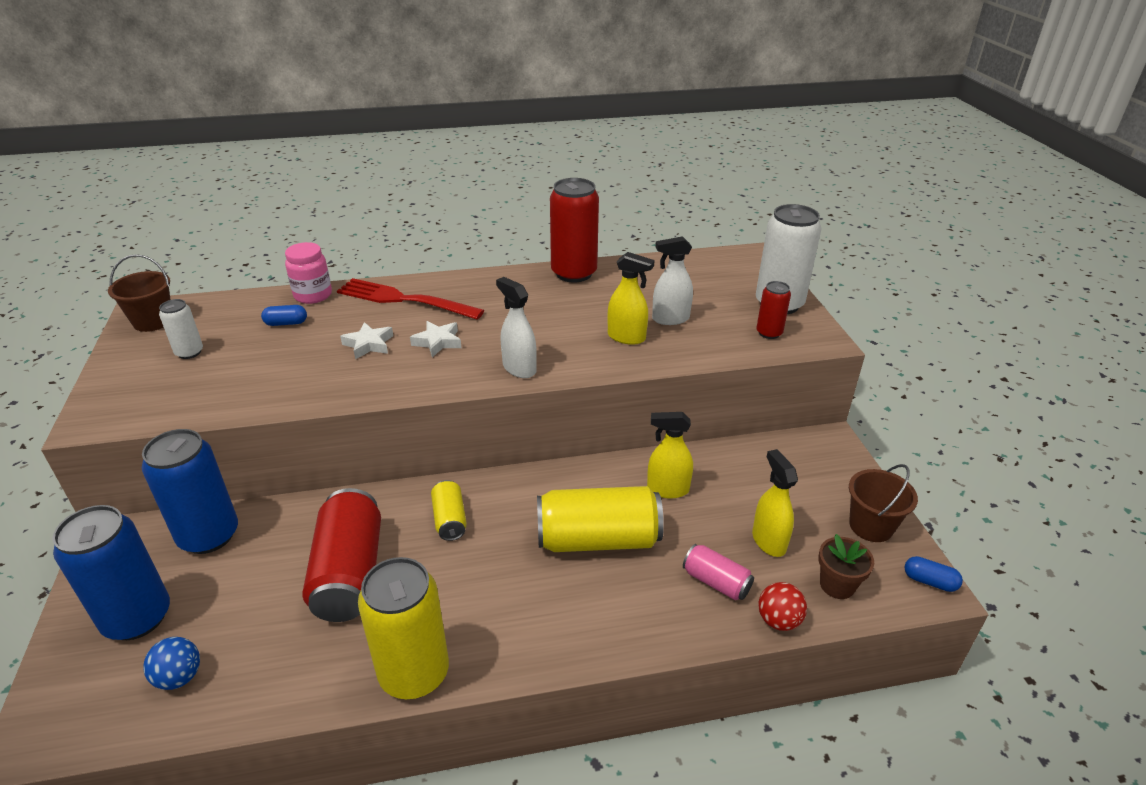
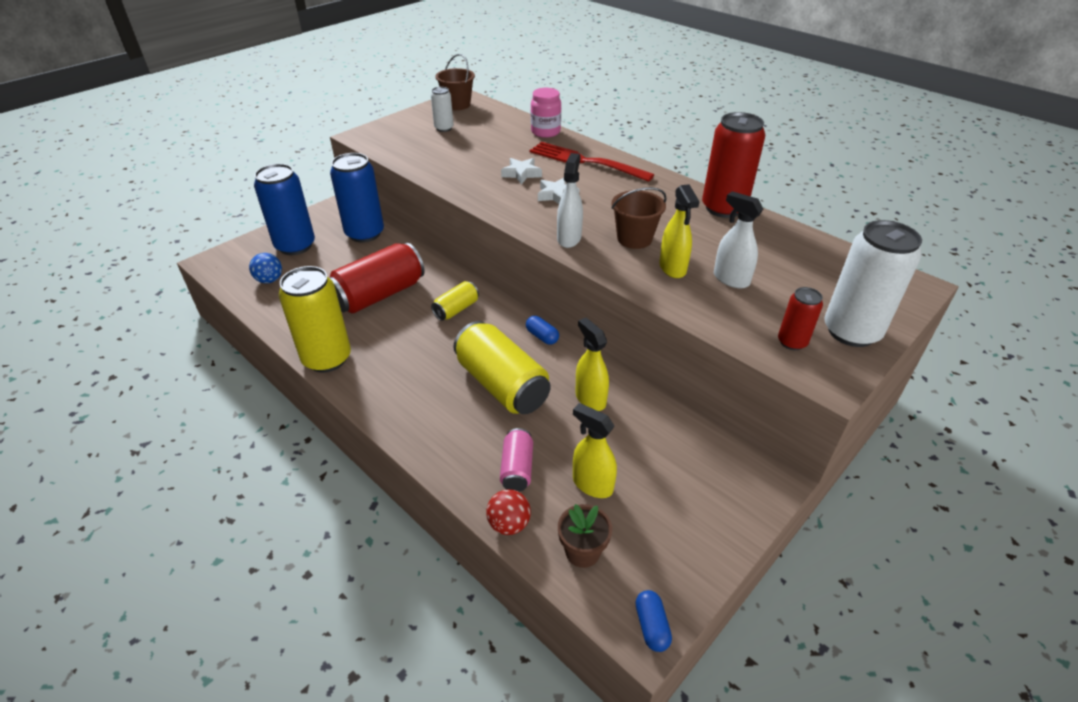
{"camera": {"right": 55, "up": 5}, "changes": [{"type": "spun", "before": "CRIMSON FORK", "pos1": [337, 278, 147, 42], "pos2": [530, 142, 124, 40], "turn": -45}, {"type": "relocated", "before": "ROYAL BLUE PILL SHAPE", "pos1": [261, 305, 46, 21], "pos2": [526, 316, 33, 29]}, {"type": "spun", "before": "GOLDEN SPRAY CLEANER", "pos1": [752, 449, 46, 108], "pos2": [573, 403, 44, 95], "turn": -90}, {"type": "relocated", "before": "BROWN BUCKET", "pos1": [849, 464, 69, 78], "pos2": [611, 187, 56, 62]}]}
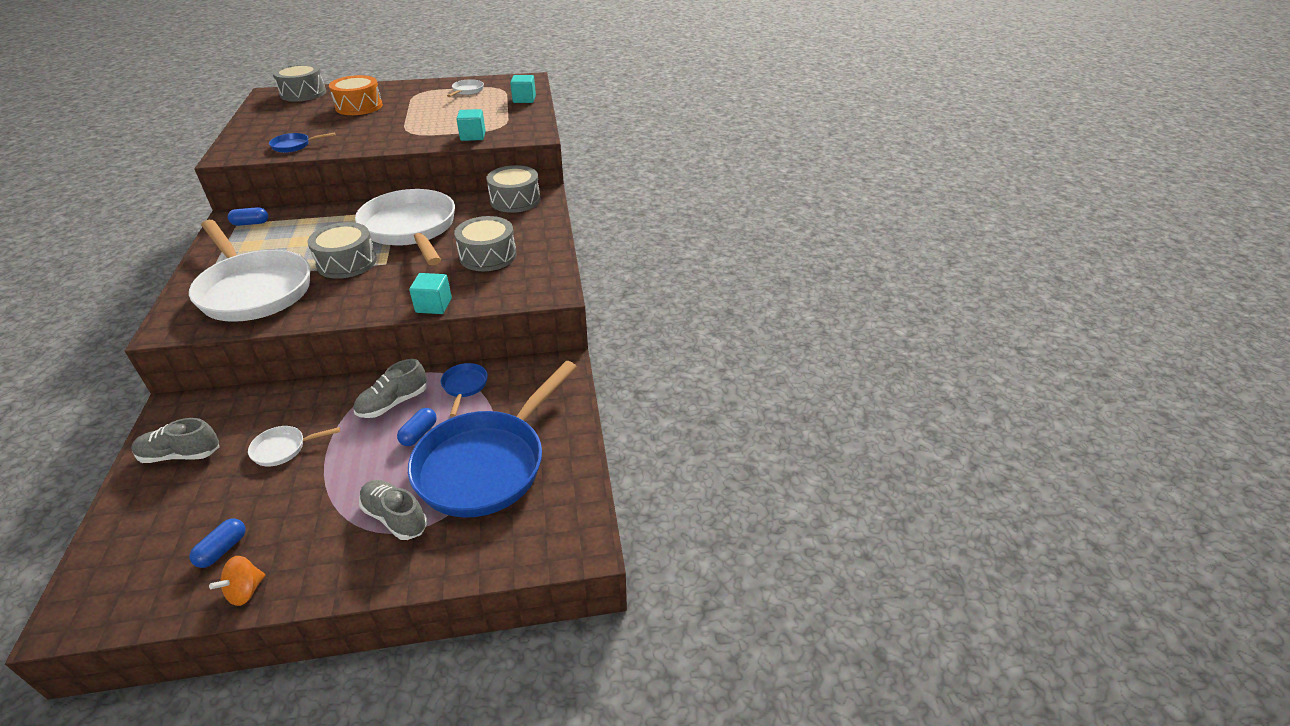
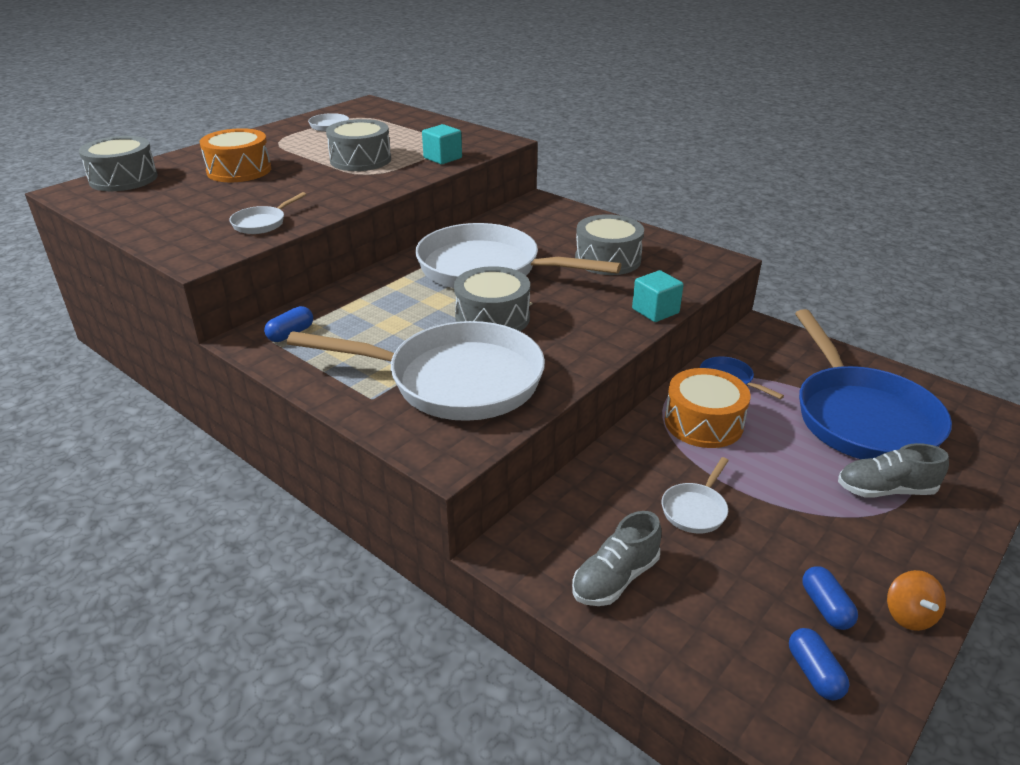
{"camera": {"right": -40, "up": -5}, "changes": [{"type": "missing", "before": "TEAL SOLID CUBE", "pos1": [510, 75, 26, 28]}, {"type": "colour", "before": "ROYAL BLUE PAN", "after": "WHITE PAN", "pos1": [269, 133, 66, 20], "pos2": [229, 192, 78, 42]}, {"type": "relocated", "before": "ASH-GREY DRUM", "pos1": [486, 165, 55, 48], "pos2": [326, 119, 65, 52]}, {"type": "exchanged", "before": "ASH-GREY LACE-UP SHOE", "after": "ORANGE-COLOURED DRUM", "pos1": [354, 359, 73, 59], "pos2": [665, 368, 86, 80]}, {"type": "relocated", "before": "ROYAL BLUE PILL SHAPE", "pos1": [397, 408, 40, 38], "pos2": [789, 628, 60, 72]}]}
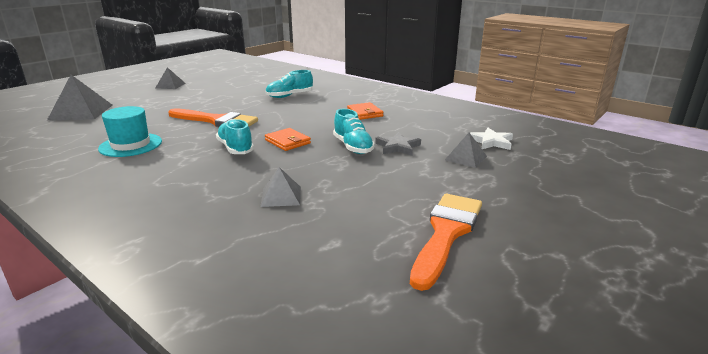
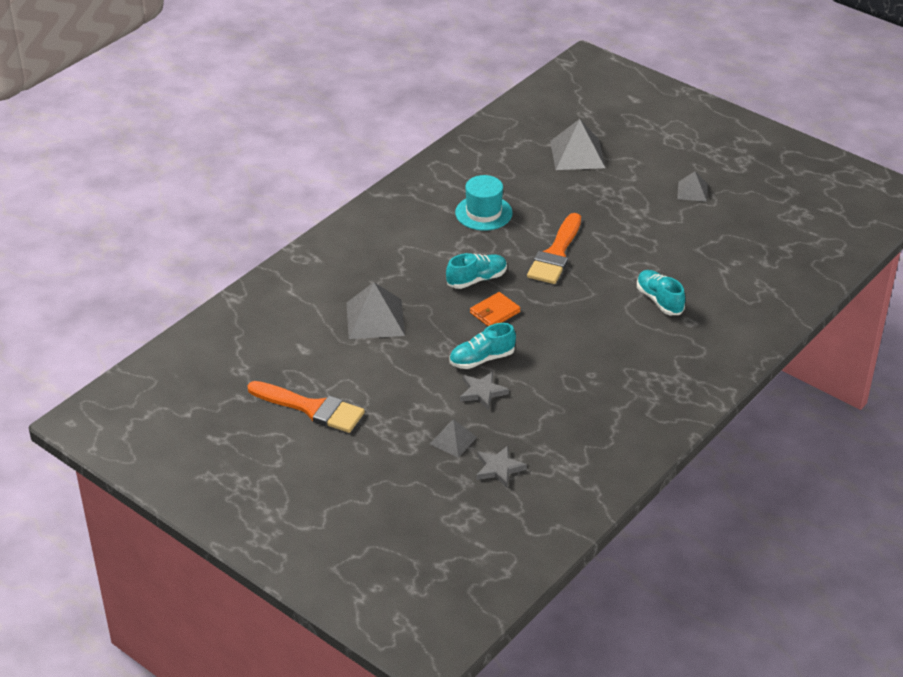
{"camera": {"right": 90, "up": 15}, "changes": [{"type": "missing", "before": "ORANGE-COLOURED BILLFOLD", "pos1": [347, 102, 37, 18]}, {"type": "colour", "before": "WHITE STAR SHAPE", "after": "ASH-GREY STAR SHAPE", "pos1": [470, 128, 43, 22], "pos2": [476, 446, 51, 41]}, {"type": "size", "before": "ASH-GREY PYRAMID SHAPE", "pos1": [260, 167, 41, 40], "pos2": [347, 282, 58, 57], "scale": 1.74}]}
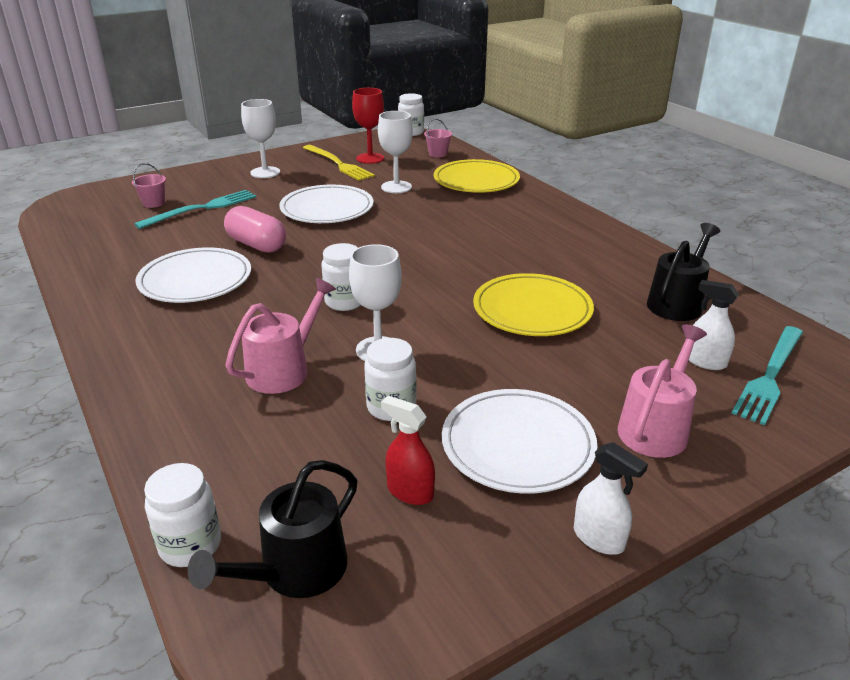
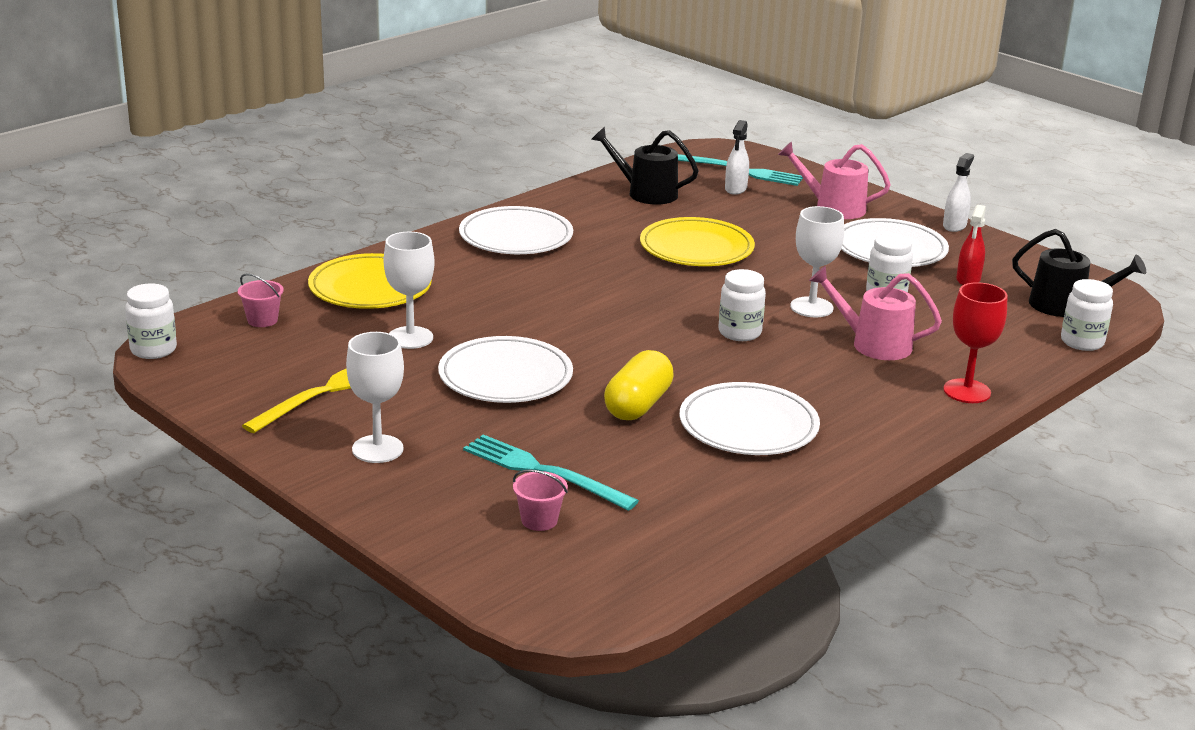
{"camera": {"right": -105, "up": -5}, "changes": [{"type": "relocated", "before": "CRIMSON GOBLET", "pos1": [352, 88, 32, 76], "pos2": [943, 282, 64, 121]}, {"type": "colour", "before": "ROSY PILL SHAPE", "after": "GOLDEN PILL SHAPE", "pos1": [224, 206, 62, 47], "pos2": [604, 350, 70, 70]}, {"type": "appeared", "after": "WHITE DINNER PLATE", "pos2": [459, 206, 114, 48]}]}
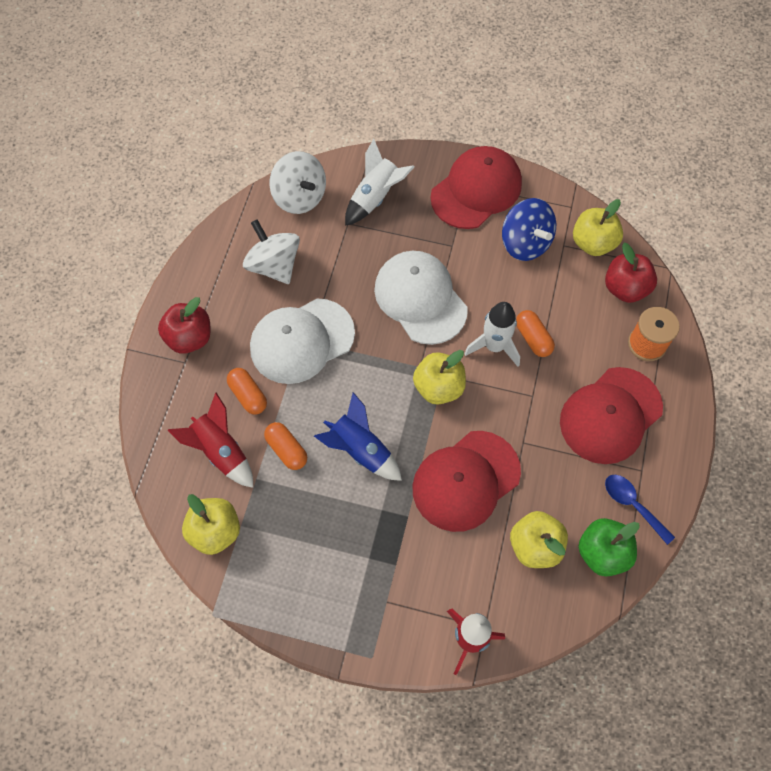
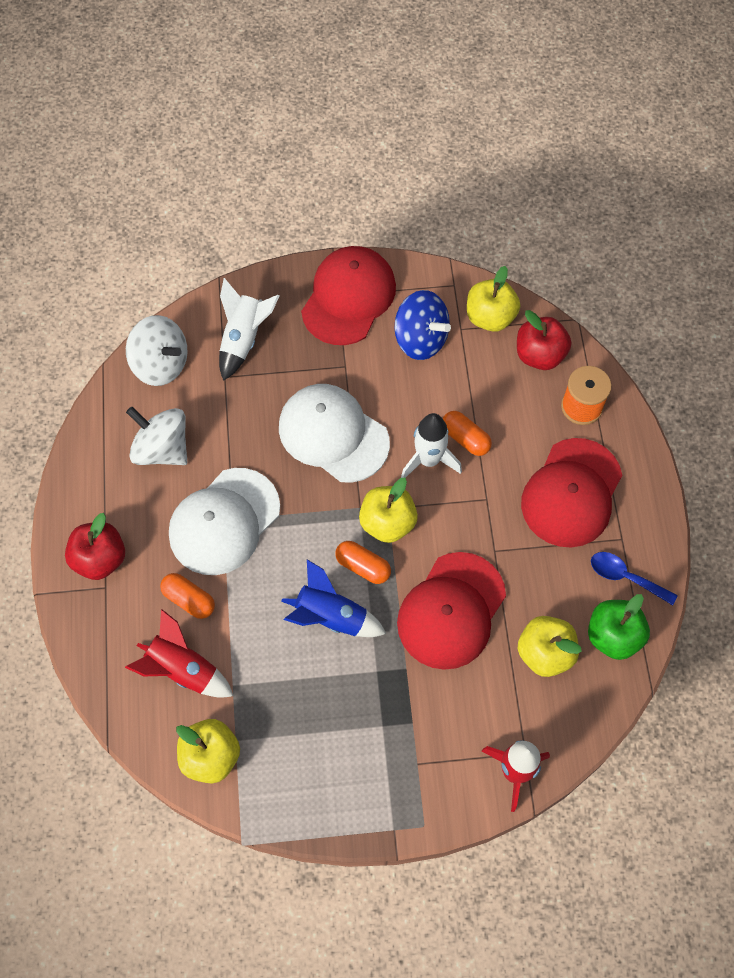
{"camera": {"right": -20, "up": 0}, "changes": [{"type": "relocated", "before": "ORANGE-COLOURED PILL SHAPE", "pos1": [264, 422, 43, 48], "pos2": [335, 541, 56, 43]}]}
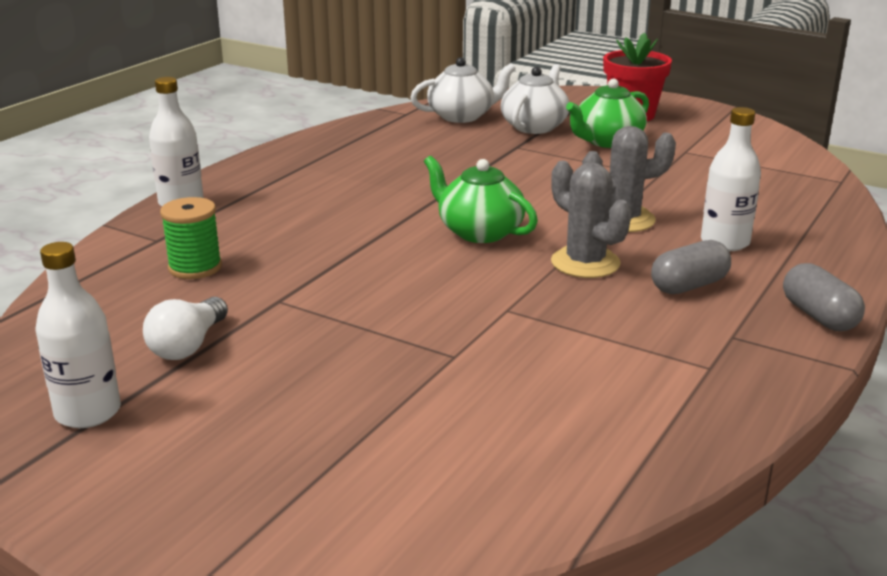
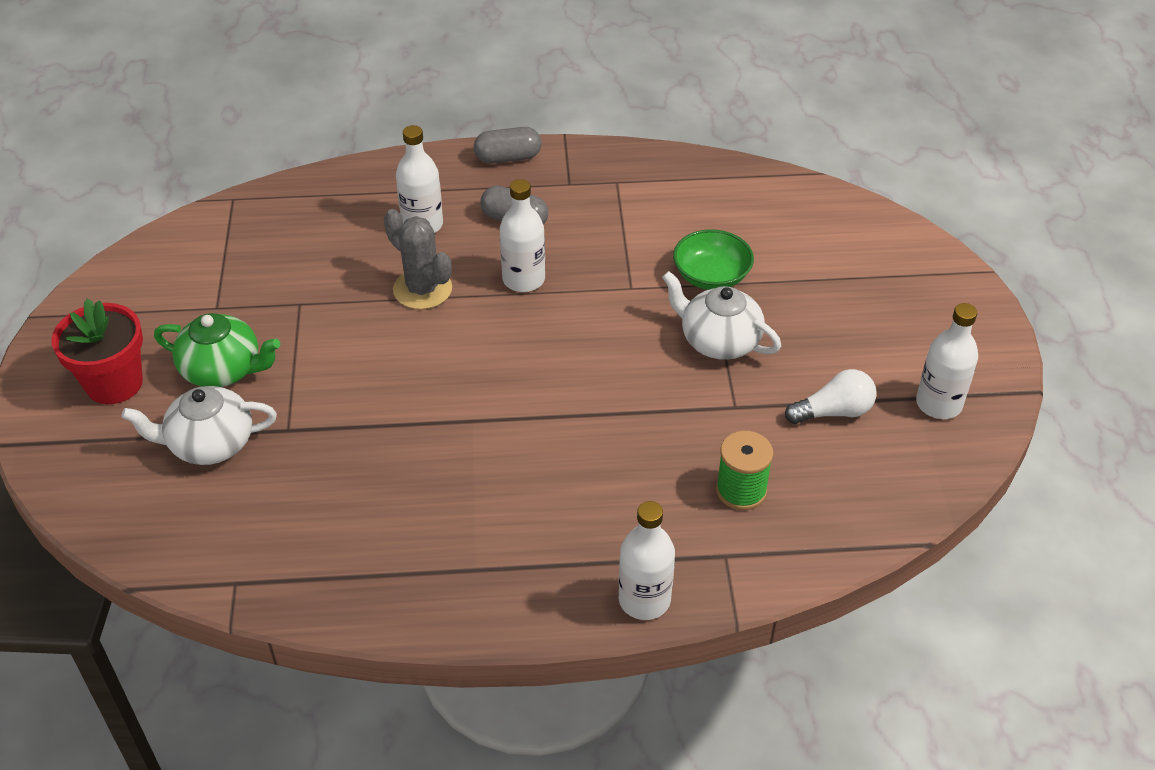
{"camera": {"right": -125, "up": 20}, "changes": [{"type": "relocated", "before": "WHITE TEAPOT", "pos1": [410, 57, 106, 66], "pos2": [662, 271, 119, 89]}, {"type": "missing", "before": "GREEN TEAPOT", "pos1": [424, 156, 114, 87]}, {"type": "exchanged", "before": "ASH-GREY SAGUARO CACTUS", "after": "WHITE FLASK", "pos1": [551, 161, 80, 117], "pos2": [500, 179, 45, 113]}, {"type": "spun", "before": "ASH-GREY PILL SHAPE", "pos1": [783, 263, 82, 68], "pos2": [474, 127, 67, 37], "turn": 45}, {"type": "appeared", "after": "GREEN DEEP DISH", "pos2": [673, 229, 81, 61]}]}
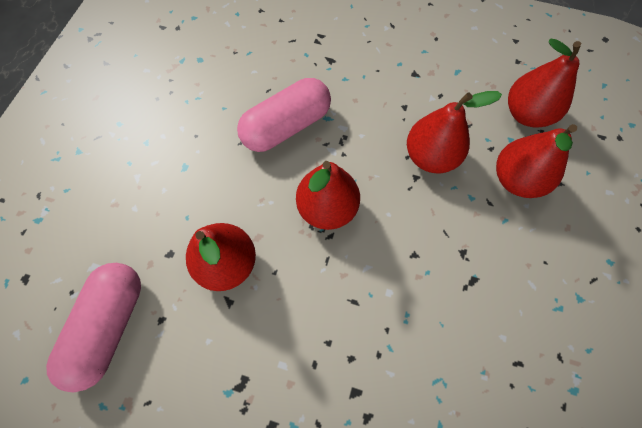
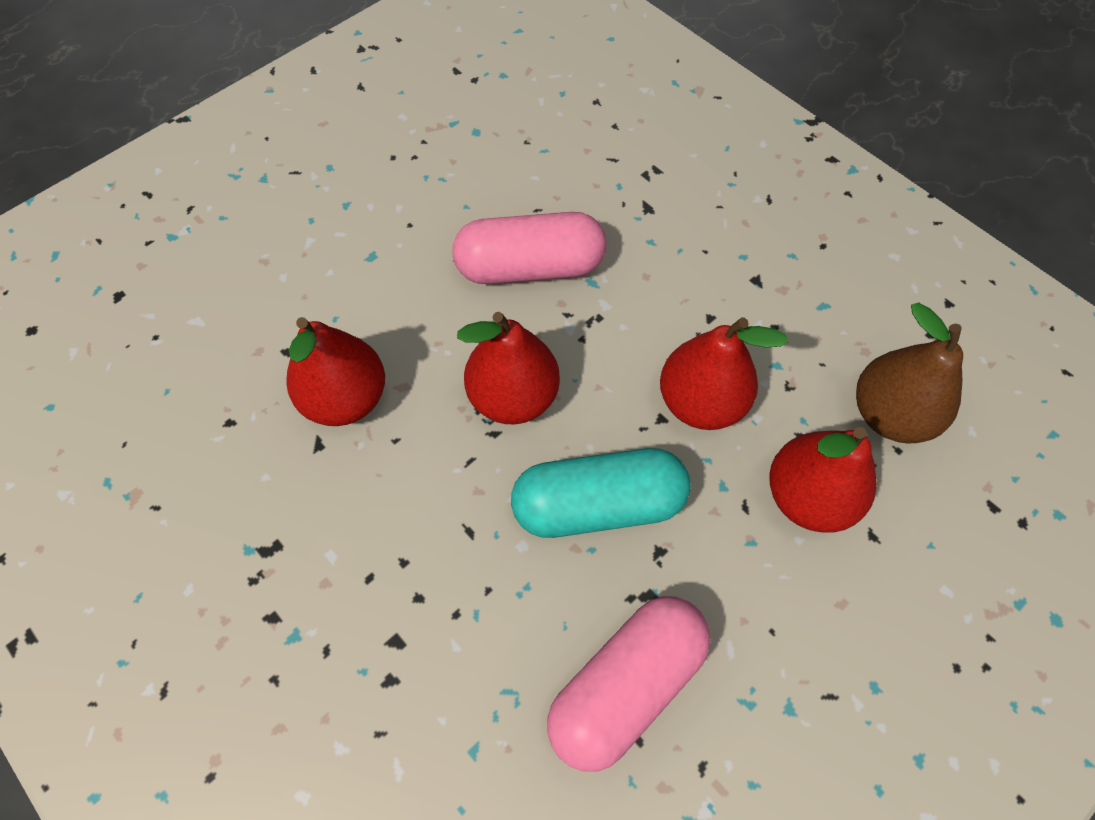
{"camera": {"right": 30, "up": -5}, "changes": [{"type": "colour", "before": "CRIMSON TOY PEAR", "after": "BROWN TOY PEAR", "pos1": [508, 39, 73, 88], "pos2": [856, 302, 107, 142]}, {"type": "relocated", "before": "ROSY PILL SHAPE", "pos1": [46, 263, 95, 129], "pos2": [547, 596, 164, 176]}, {"type": "appeared", "after": "TEAL PILL SHAPE", "pos2": [511, 448, 180, 90]}]}
